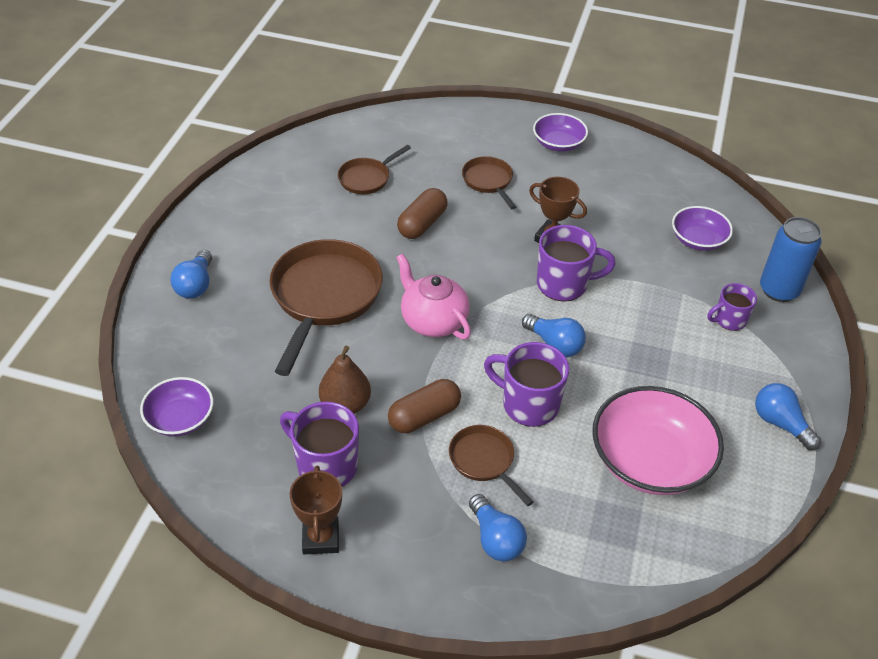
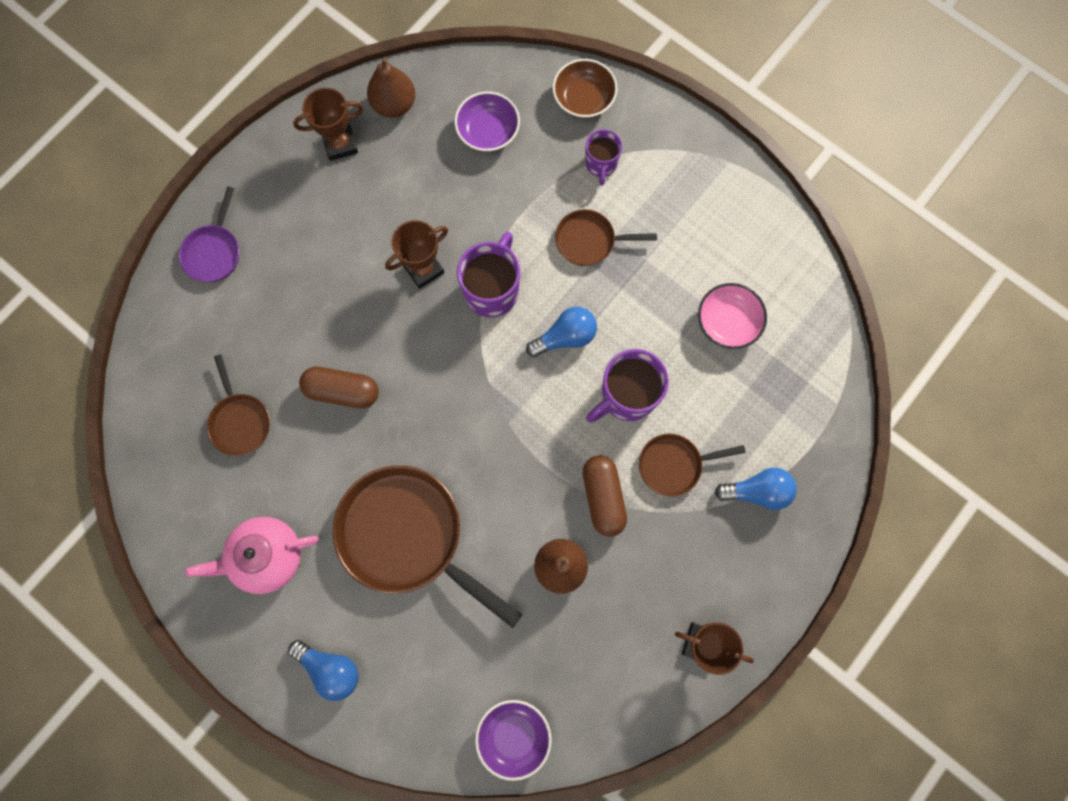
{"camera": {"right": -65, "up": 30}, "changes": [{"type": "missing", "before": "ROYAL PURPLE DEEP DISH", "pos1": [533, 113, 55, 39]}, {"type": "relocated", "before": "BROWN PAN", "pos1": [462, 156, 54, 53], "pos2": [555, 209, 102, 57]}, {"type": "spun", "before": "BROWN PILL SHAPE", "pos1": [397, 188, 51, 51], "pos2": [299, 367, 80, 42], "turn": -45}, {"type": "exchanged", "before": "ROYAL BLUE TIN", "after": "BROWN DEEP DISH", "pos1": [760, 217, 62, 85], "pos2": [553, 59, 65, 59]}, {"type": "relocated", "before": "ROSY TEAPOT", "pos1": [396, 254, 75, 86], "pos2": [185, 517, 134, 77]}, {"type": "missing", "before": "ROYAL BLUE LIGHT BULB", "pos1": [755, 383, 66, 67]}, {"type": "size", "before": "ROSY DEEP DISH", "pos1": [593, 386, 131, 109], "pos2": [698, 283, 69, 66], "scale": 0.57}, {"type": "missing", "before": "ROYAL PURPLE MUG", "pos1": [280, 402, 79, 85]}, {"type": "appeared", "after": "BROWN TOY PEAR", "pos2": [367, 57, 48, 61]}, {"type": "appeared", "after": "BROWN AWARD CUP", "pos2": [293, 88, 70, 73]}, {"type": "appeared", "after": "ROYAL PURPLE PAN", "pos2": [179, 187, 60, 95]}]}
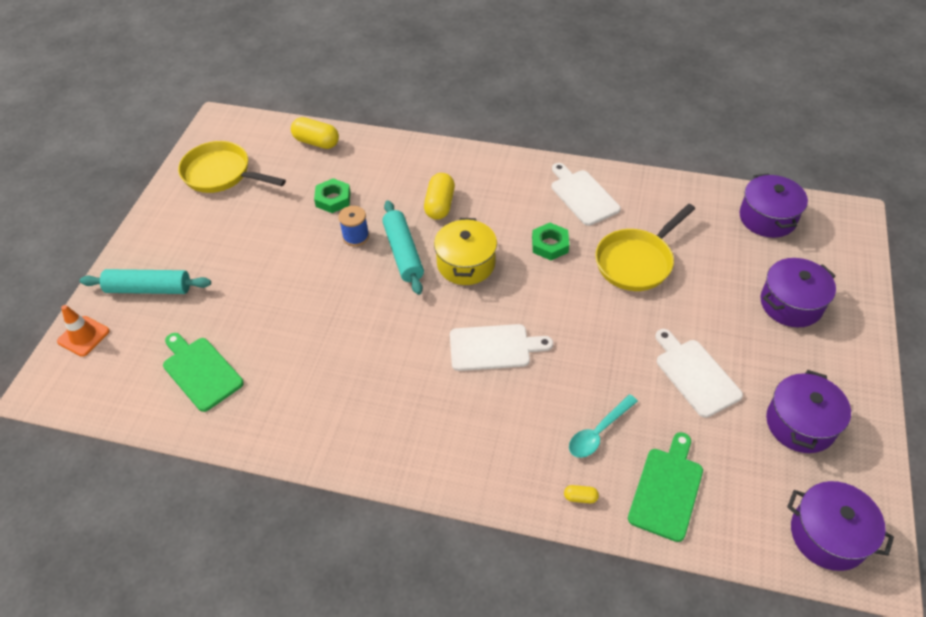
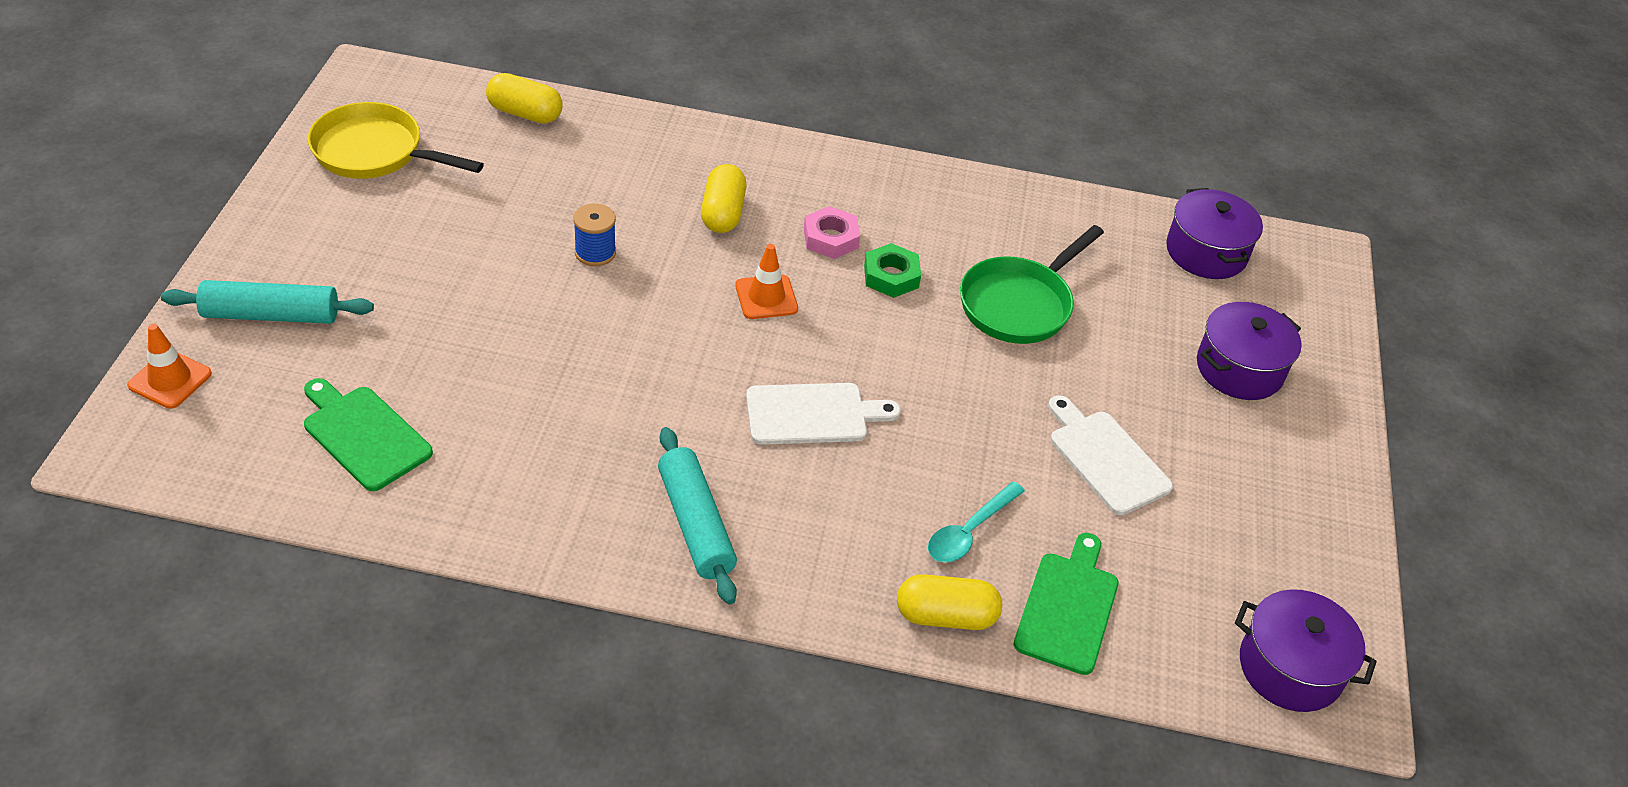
{"camera": {"right": -10, "up": -5}, "changes": [{"type": "missing", "before": "WHITE CHOPPING BOARD", "pos1": [551, 163, 70, 63]}, {"type": "missing", "before": "GREEN HEXAGON NUT", "pos1": [314, 178, 37, 35]}, {"type": "relocated", "before": "TEAL DOUGH ROLLER", "pos1": [382, 200, 42, 95], "pos2": [658, 427, 79, 177]}, {"type": "colour", "before": "GOLDEN PAN", "after": "GREEN PAN", "pos1": [595, 204, 100, 87], "pos2": [960, 225, 144, 119]}, {"type": "exchanged", "before": "GOLDEN POT", "after": "ORANGE-COLOURED SAFETY CONE", "pos1": [434, 218, 63, 67], "pos2": [735, 244, 63, 75]}, {"type": "missing", "before": "ROYAL PURPLE POT", "pos1": [766, 370, 85, 83]}, {"type": "size", "before": "GOLDEN PILL SHAPE", "pos1": [564, 485, 35, 18], "pos2": [897, 574, 105, 56], "scale": 2.1}, {"type": "appeared", "after": "ROSY HEXAGON NUT", "pos2": [804, 206, 56, 53]}]}
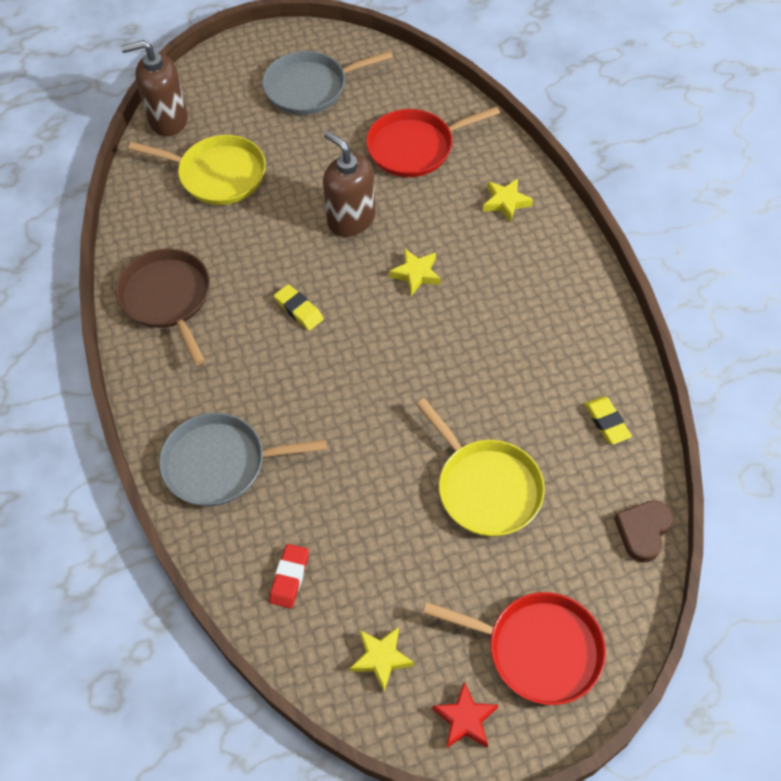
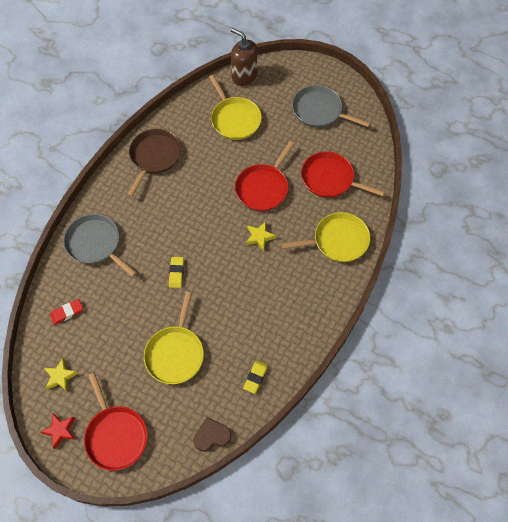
{"camera": {"right": 45, "up": 5}, "changes": [{"type": "exchanged", "before": "BROWN SOAP PUMP", "after": "CRIMSON PAN", "pos1": [323, 131, 53, 106], "pos2": [235, 141, 59, 70]}, {"type": "exchanged", "before": "GOLDEN STAR SHAPE", "after": "GOLDEN PAN", "pos1": [483, 178, 50, 44], "pos2": [281, 212, 89, 50]}, {"type": "relocated", "before": "GOLDEN PENCIL ERASER", "pos1": [274, 284, 50, 47], "pos2": [169, 257, 15, 31]}]}
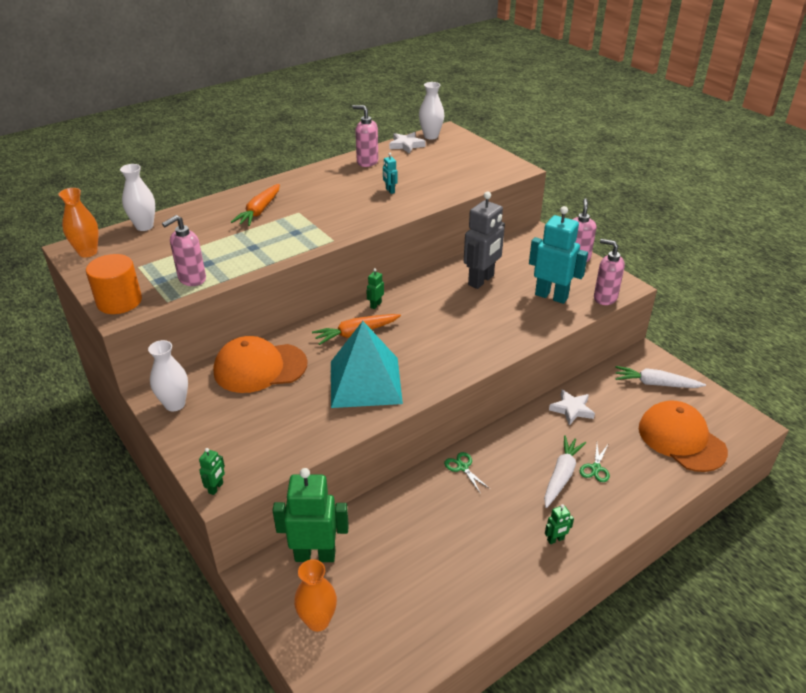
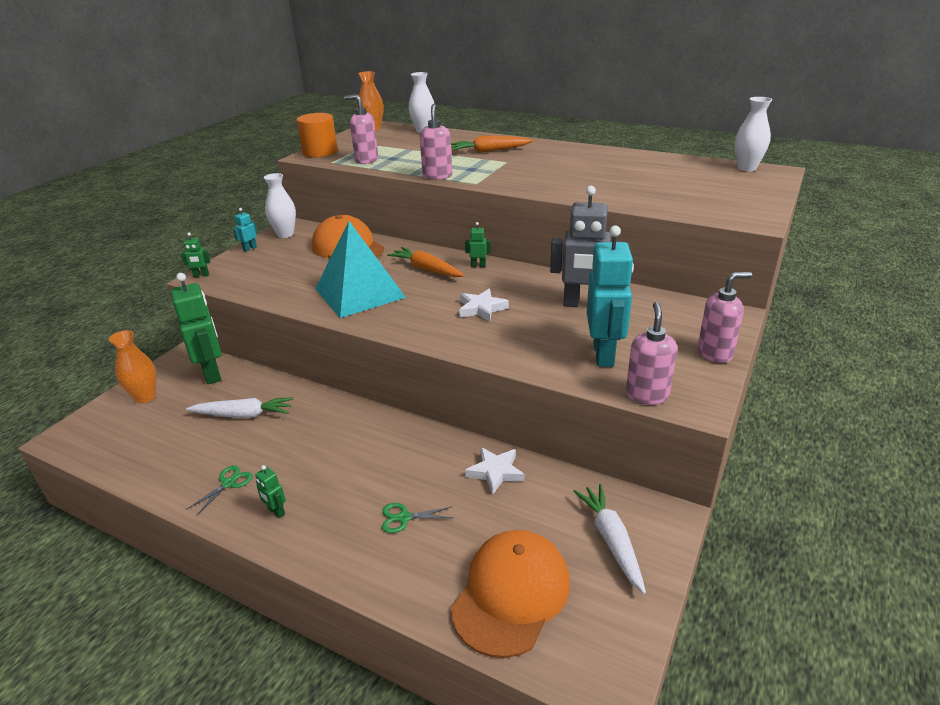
{"camera": {"right": 65, "up": -5}, "changes": [{"type": "relocated", "before": "ROSY SOAP PUMP", "pos1": [352, 105, 26, 62], "pos2": [420, 104, 32, 76]}, {"type": "relocated", "before": "WHITE STAR SHAPE", "pos1": [389, 132, 37, 22], "pos2": [459, 288, 50, 34]}, {"type": "relocated", "before": "TEAL ROBOT", "pos1": [383, 153, 15, 41], "pos2": [233, 208, 24, 44]}, {"type": "relocated", "before": "WHITE TOY CARROT", "pos1": [544, 435, 42, 73], "pos2": [186, 397, 107, 21]}, {"type": "relocated", "before": "GREEN PAIR OF SCISSORS", "pos1": [444, 452, 46, 42], "pos2": [186, 465, 67, 51]}]}
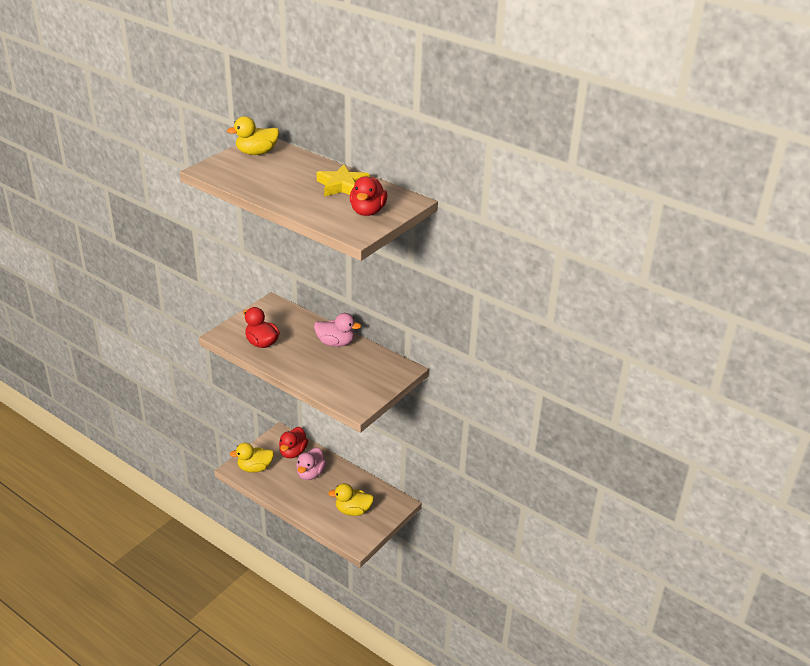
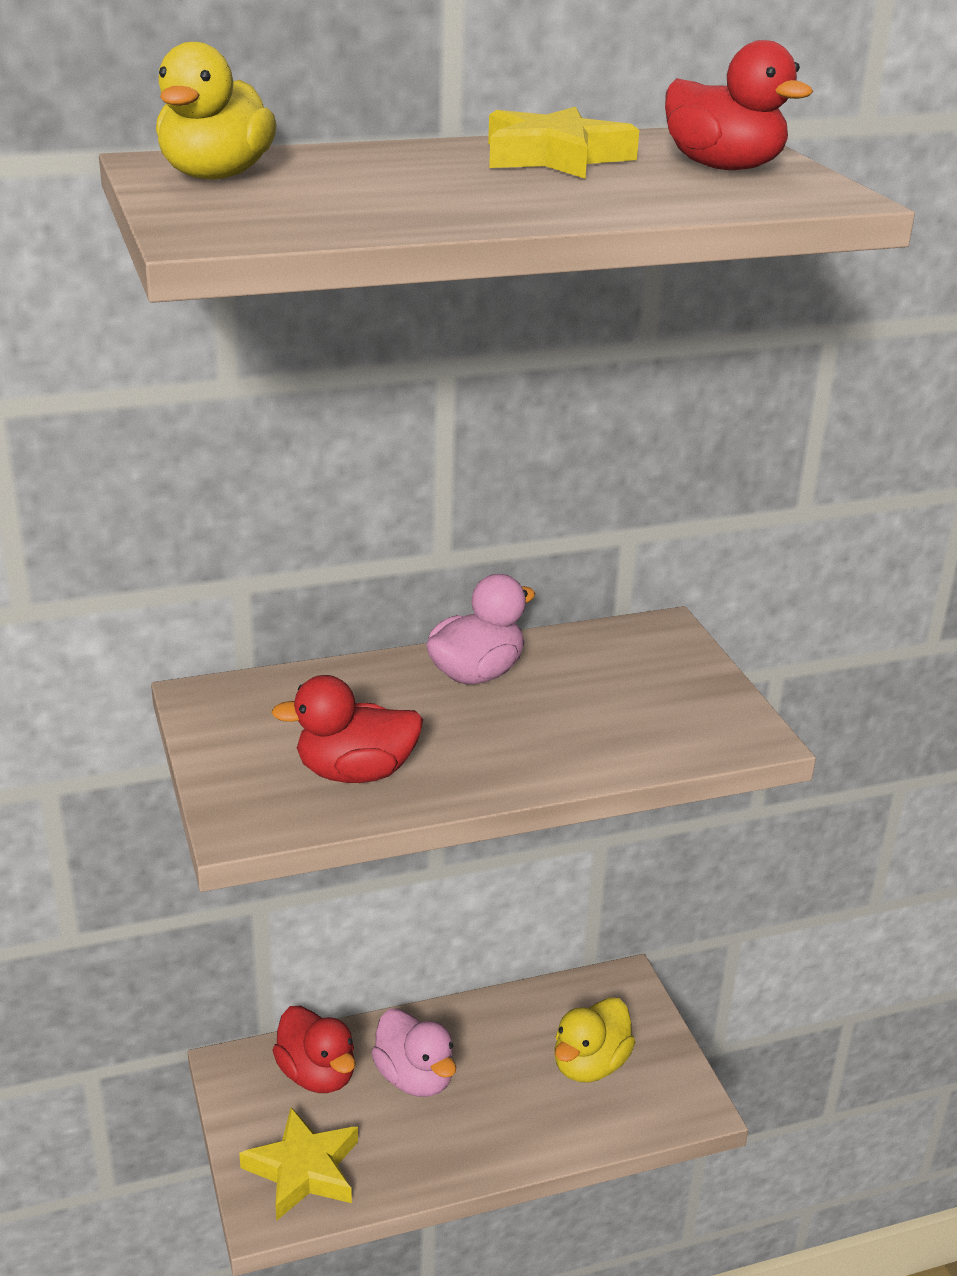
{"camera": {"right": -55, "up": -5}, "changes": [{"type": "exchanged", "before": "GOLDEN TOY DUCK", "after": "GOLDEN STAR SHAPE", "pos1": [230, 443, 44, 30], "pos2": [239, 1107, 119, 114]}]}
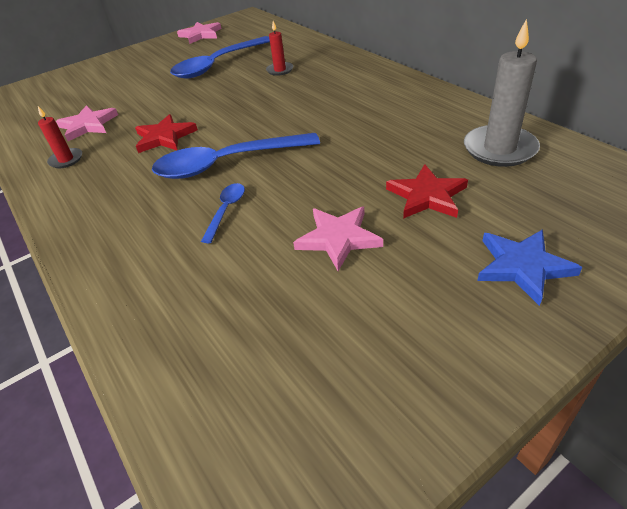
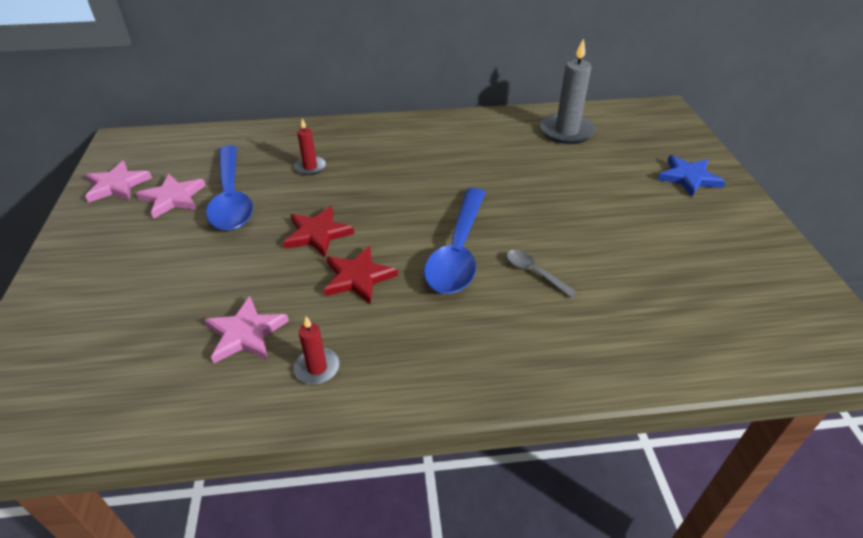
{"camera": {"right": -65, "up": 0}, "changes": [{"type": "relocated", "before": "CRIMSON STAR SHAPE", "pos1": [386, 164, 82, 55], "pos2": [283, 206, 71, 51]}, {"type": "colour", "before": "ROYAL BLUE TABLESPOON", "after": "ASH-GREY TABLESPOON", "pos1": [201, 183, 44, 60], "pos2": [506, 250, 71, 48]}, {"type": "relocated", "before": "ROSY STAR SHAPE", "pos1": [293, 206, 90, 65], "pos2": [136, 174, 70, 45]}]}
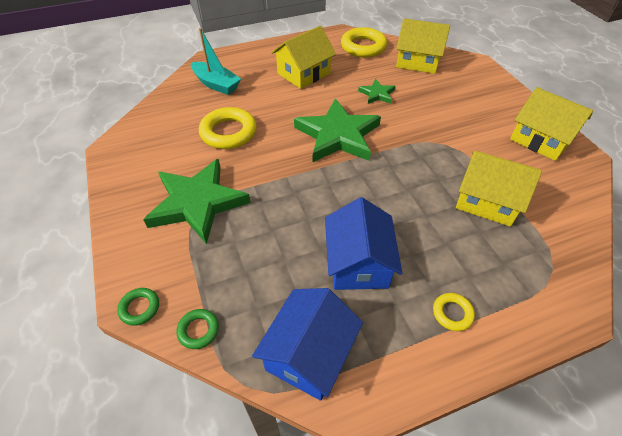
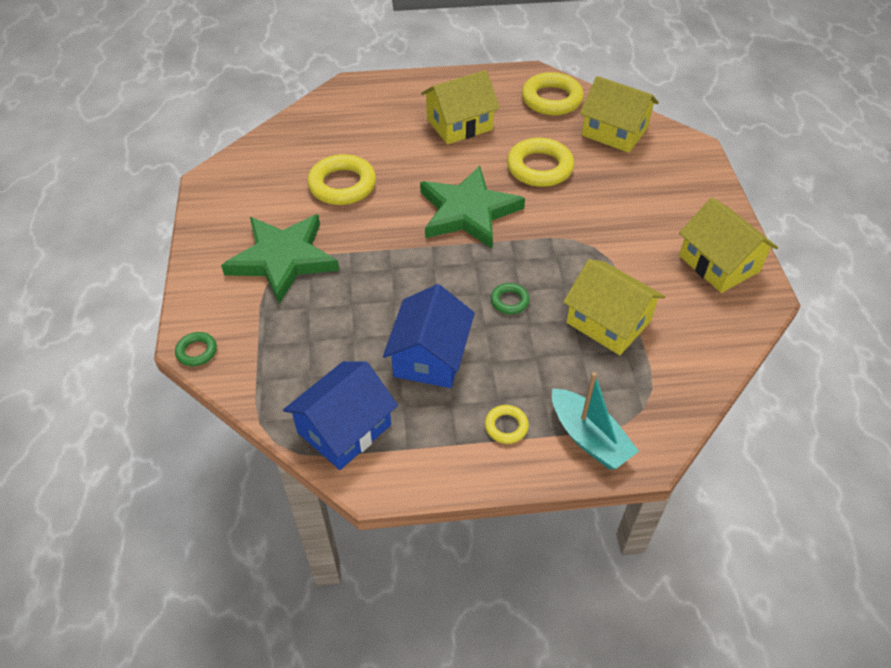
{"camera": {"right": 15, "up": 0}, "changes": [{"type": "relocated", "before": "TEAL SAILBOAT", "pos1": [191, 28, 50, 67], "pos2": [552, 372, 87, 97]}, {"type": "exchanged", "before": "GREEN STAR SHAPE", "after": "GOLDEN TORUS", "pos1": [358, 79, 38, 25], "pos2": [507, 138, 67, 49]}, {"type": "relocated", "before": "GREEN TORUS", "pos1": [177, 309, 42, 40], "pos2": [491, 283, 39, 31]}]}
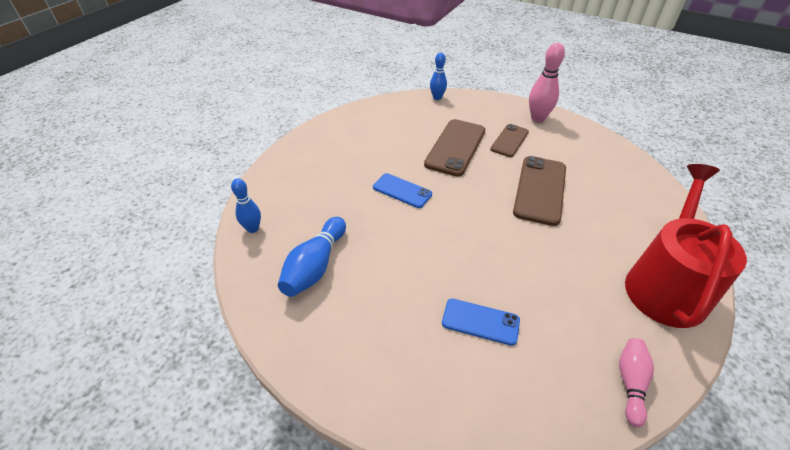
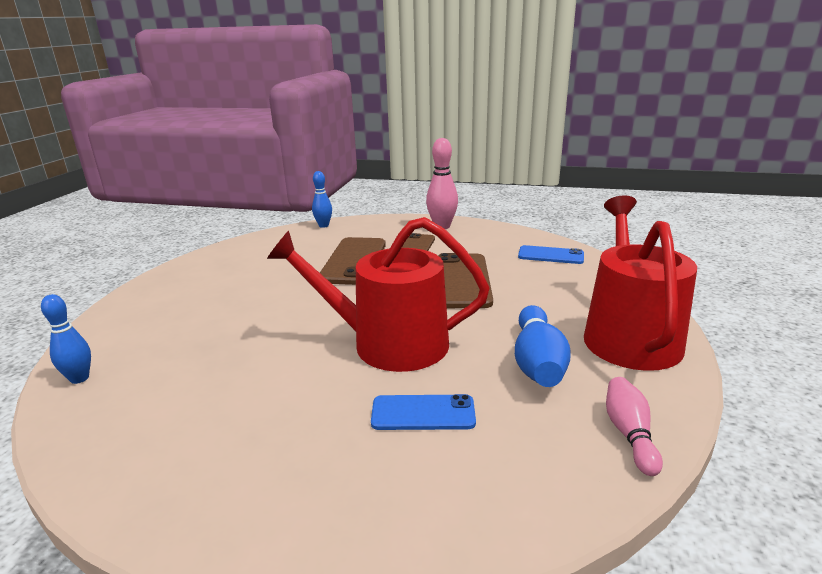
{"camera": {"right": -15, "up": -20}, "changes": [{"type": "relocated", "before": "ROYAL BLUE MOBILE PHONE", "pos1": [373, 173, 59, 35], "pos2": [518, 245, 66, 19]}, {"type": "relocated", "before": "ROYAL BLUE TENPIN", "pos1": [278, 217, 68, 80], "pos2": [515, 305, 56, 82]}, {"type": "appeared", "after": "CRIMSON WATERING POT", "pos2": [267, 217, 222, 155]}]}
